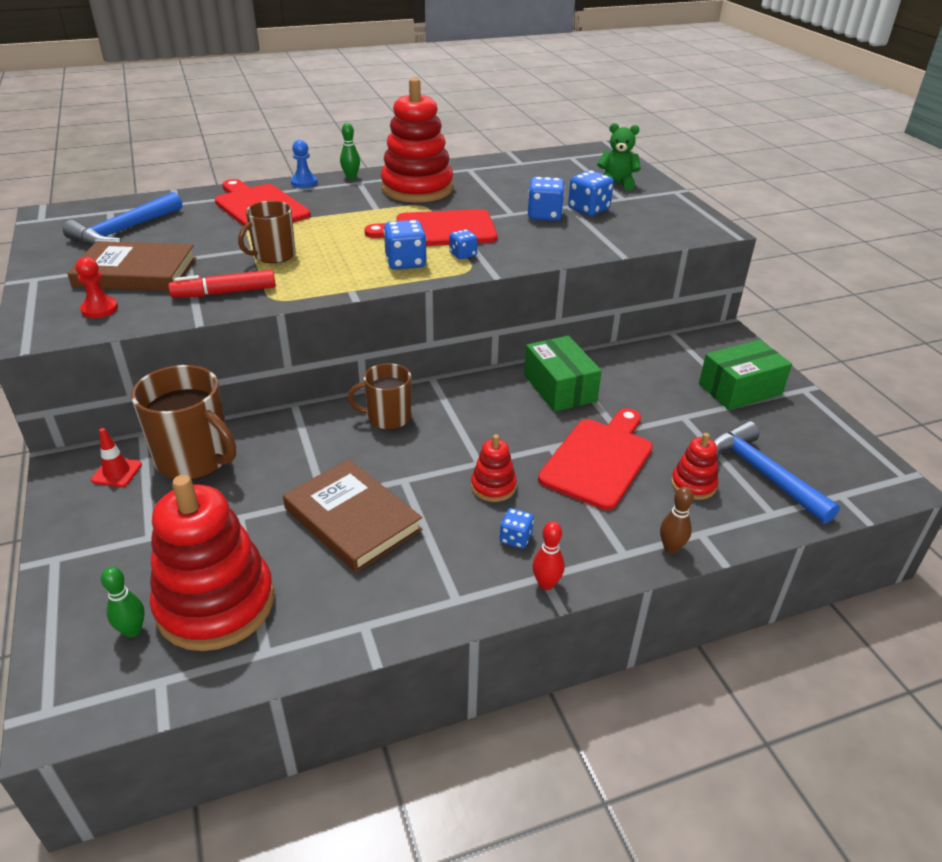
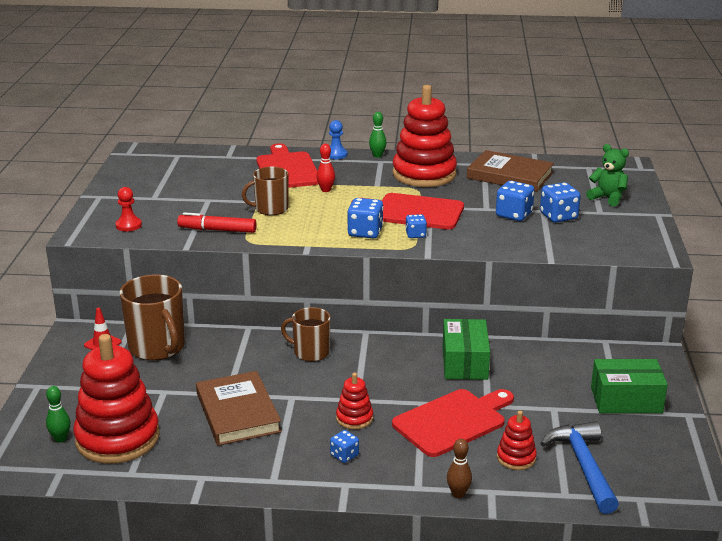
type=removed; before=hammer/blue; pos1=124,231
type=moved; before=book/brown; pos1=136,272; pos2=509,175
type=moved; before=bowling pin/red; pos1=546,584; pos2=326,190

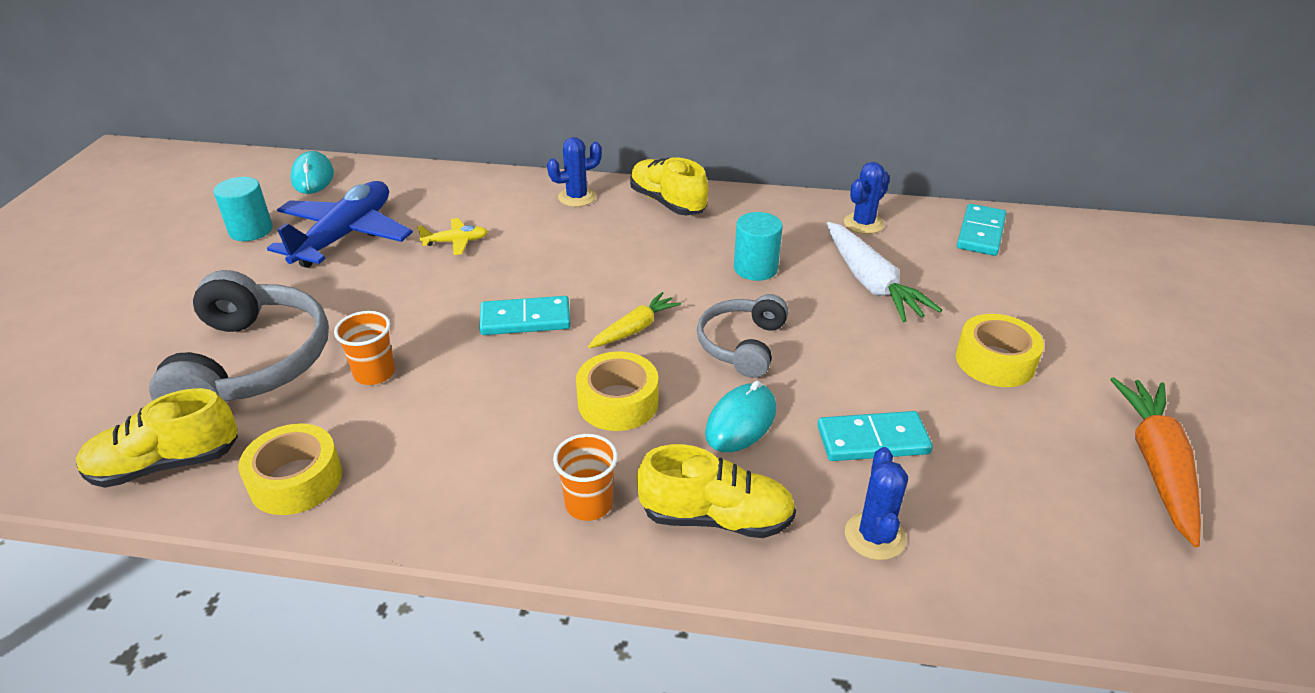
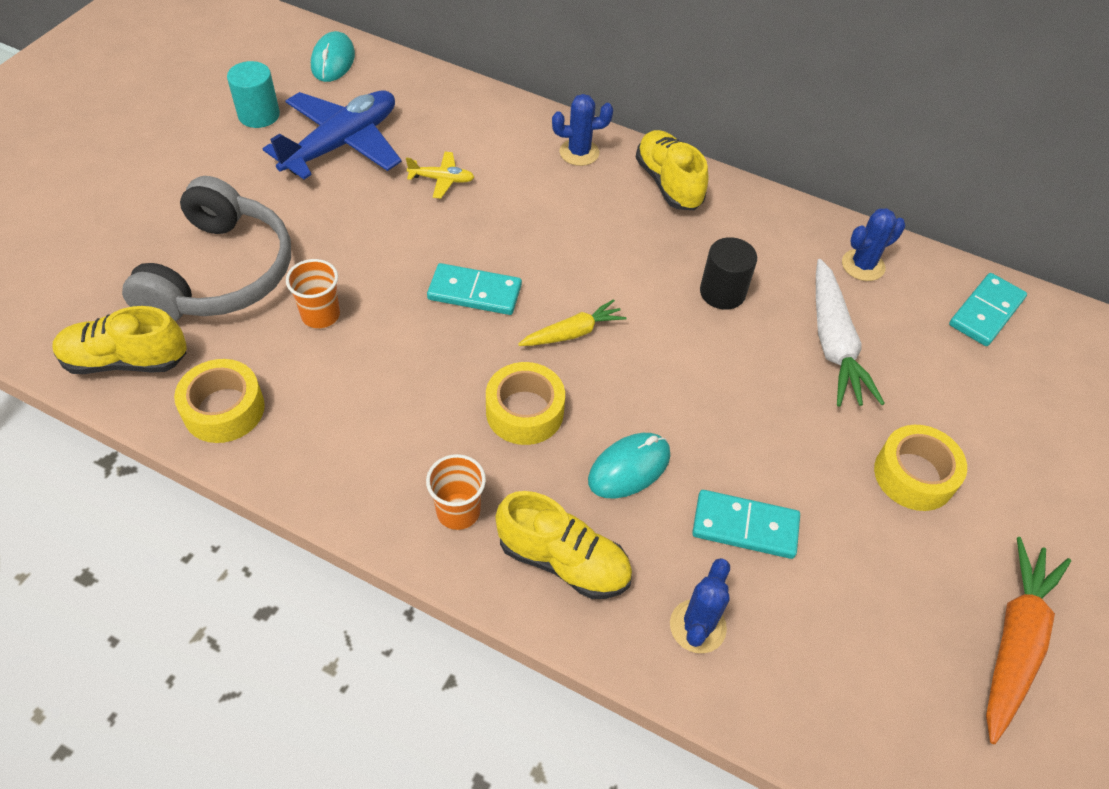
type=removed; before=headphones/grey; pos1=742,345
type=recoloured; before=cylinder/turquoise; after=cylinder/black; pos1=755,268; pos2=722,292

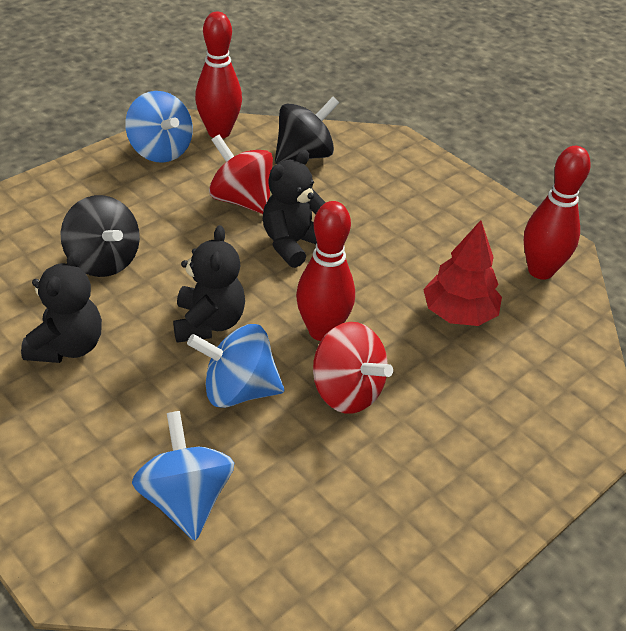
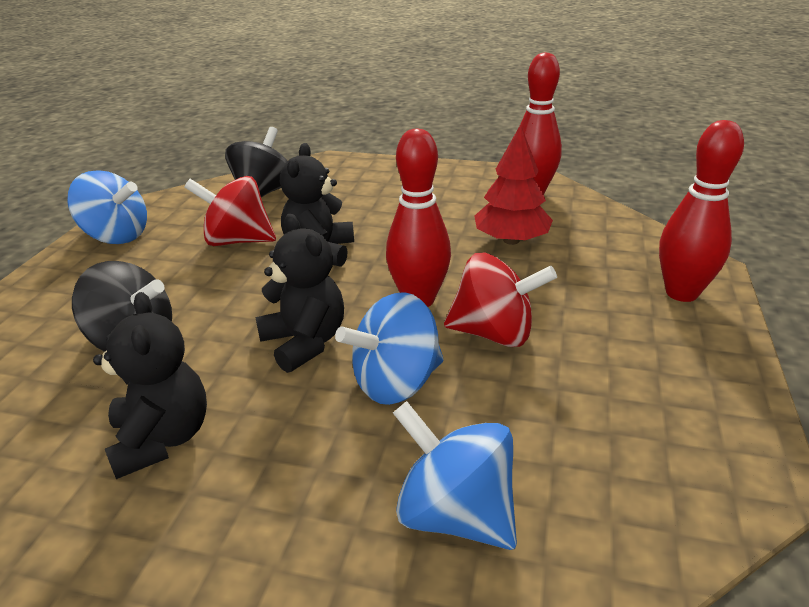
type=moved; before=bowling pin/red; pos1=219,132; pos2=681,293

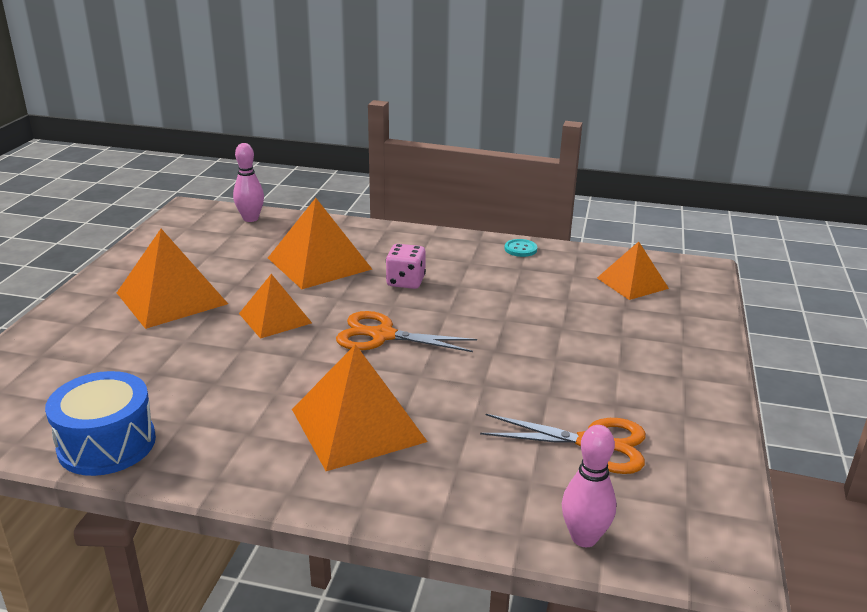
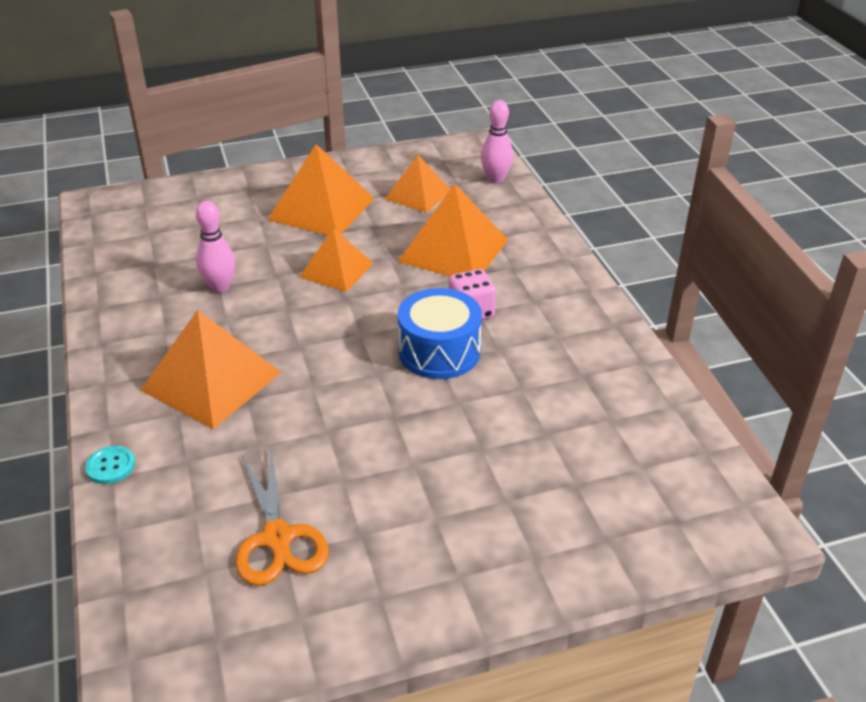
type=removed; before=scissors/orange; pos1=383,335
type=moved; before=drum/blue; pos1=107,444; pos2=439,352
type=moved; before=button/turquoise; pos1=520,249; pos2=110,466
type=moved; before=bowling pin/pink; pos1=584,538; pos2=220,287
type=moved; before=pyramid/orange; pos1=632,283; pos2=418,194

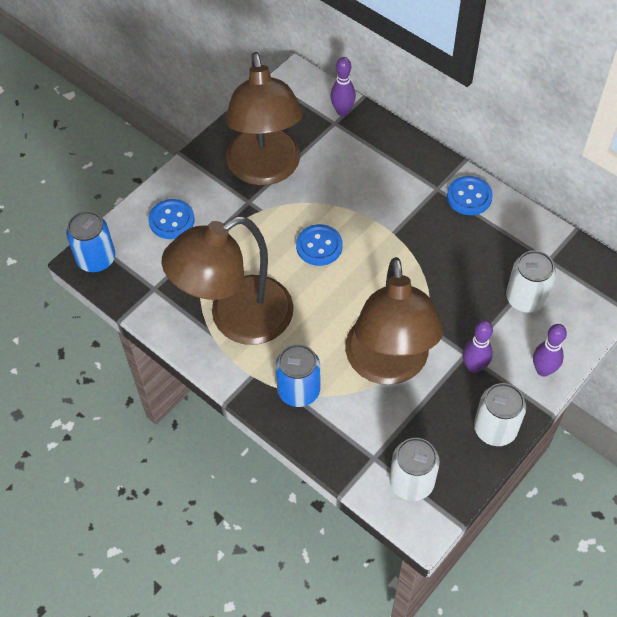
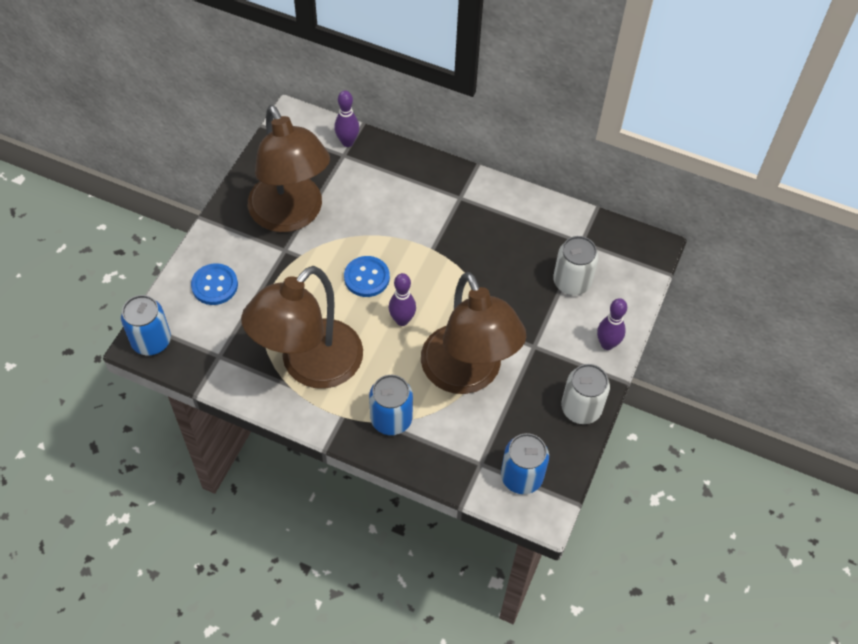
type=removed; before=button/blue; pos1=469,197
type=moved; before=bowling pin/purple; pos1=474,367; pos2=402,320
type=recoloured; before=can/white; after=can/blue; pos1=411,482; pos2=521,477

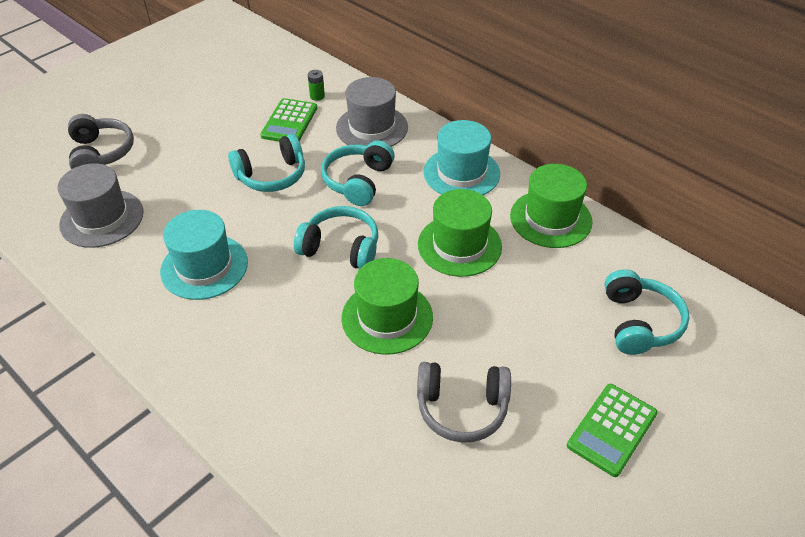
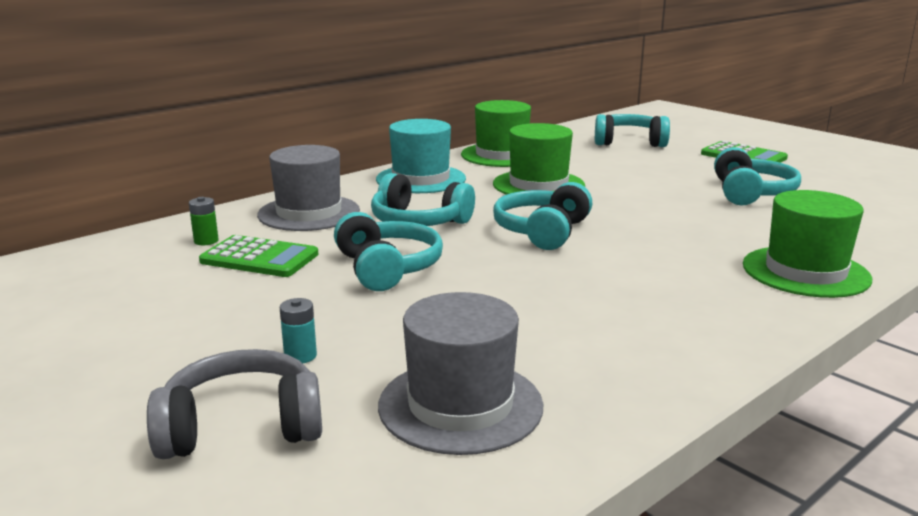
type=removed; before=hat/turquoise; pos1=204,267
type=added; after=battery/turquoise; pos2=300,356
type=moved; before=hat/green; pos1=387,317; pos2=805,272
type=recoloured; before=headphones/grey; after=headphones/turquoise; pos1=462,408; pos2=750,193

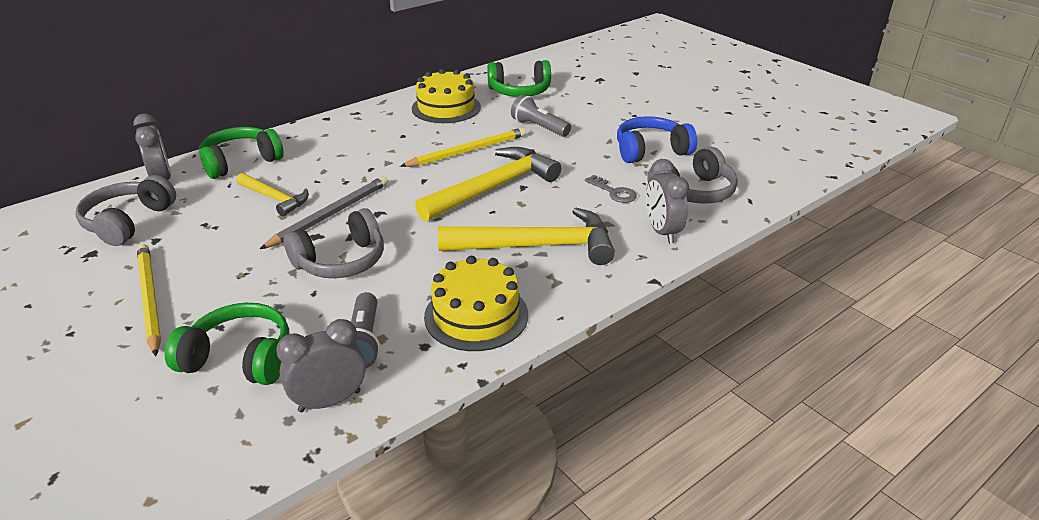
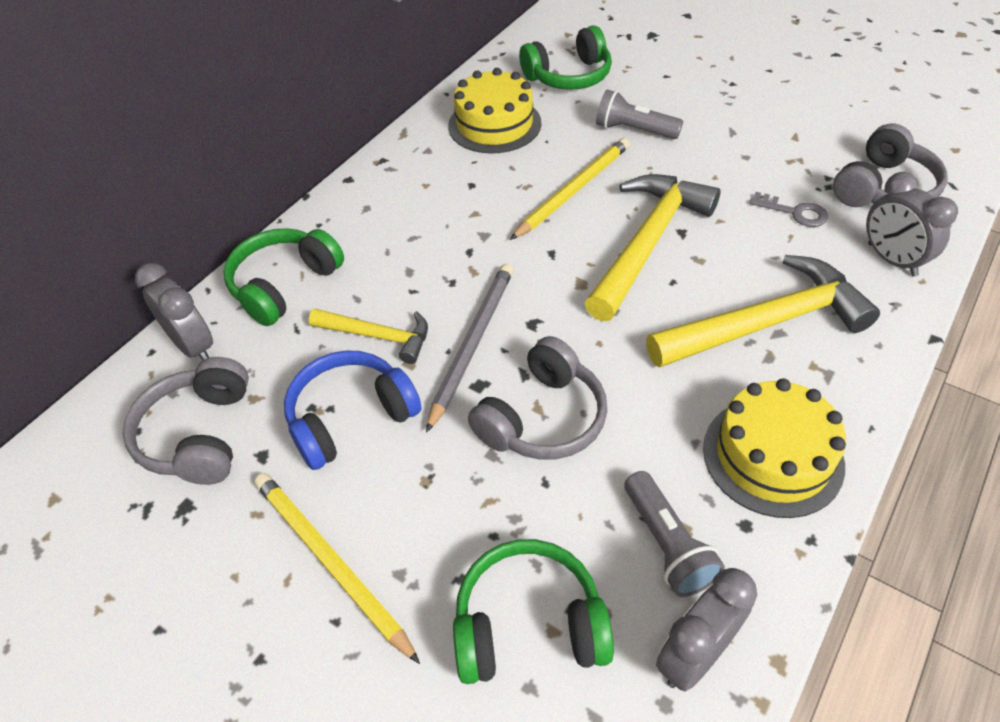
type=moved; before=headphones/blue; pos1=651,151; pos2=351,418

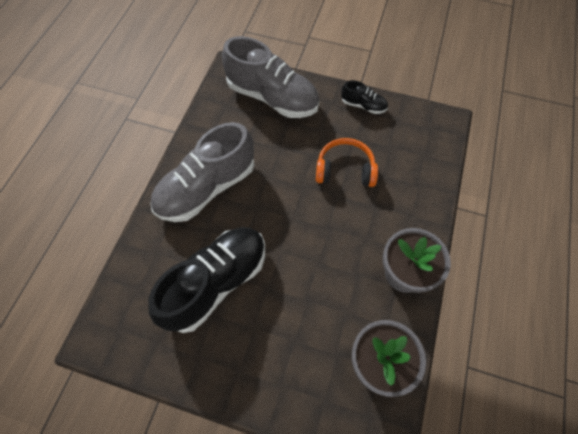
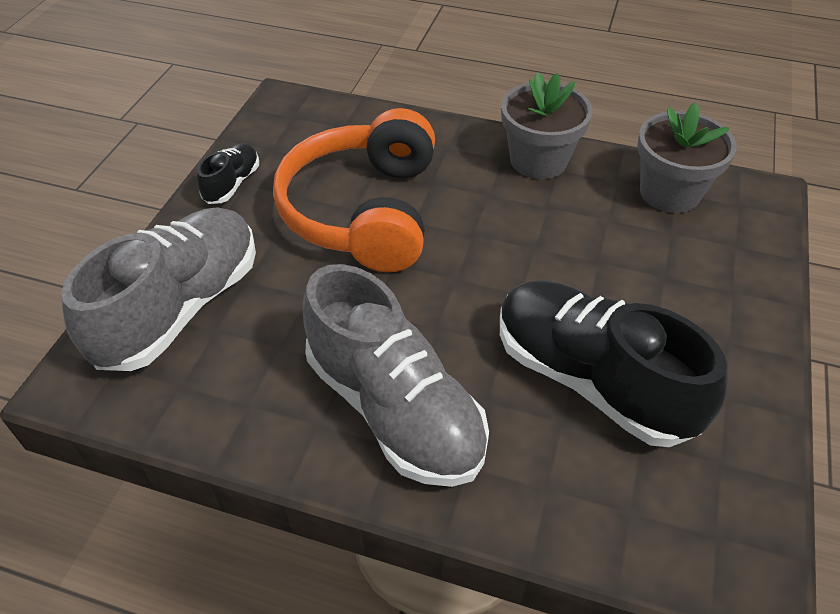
type=resized; before=headphones/orange; pos1=345,170; pos2=364,211; scale=1.73

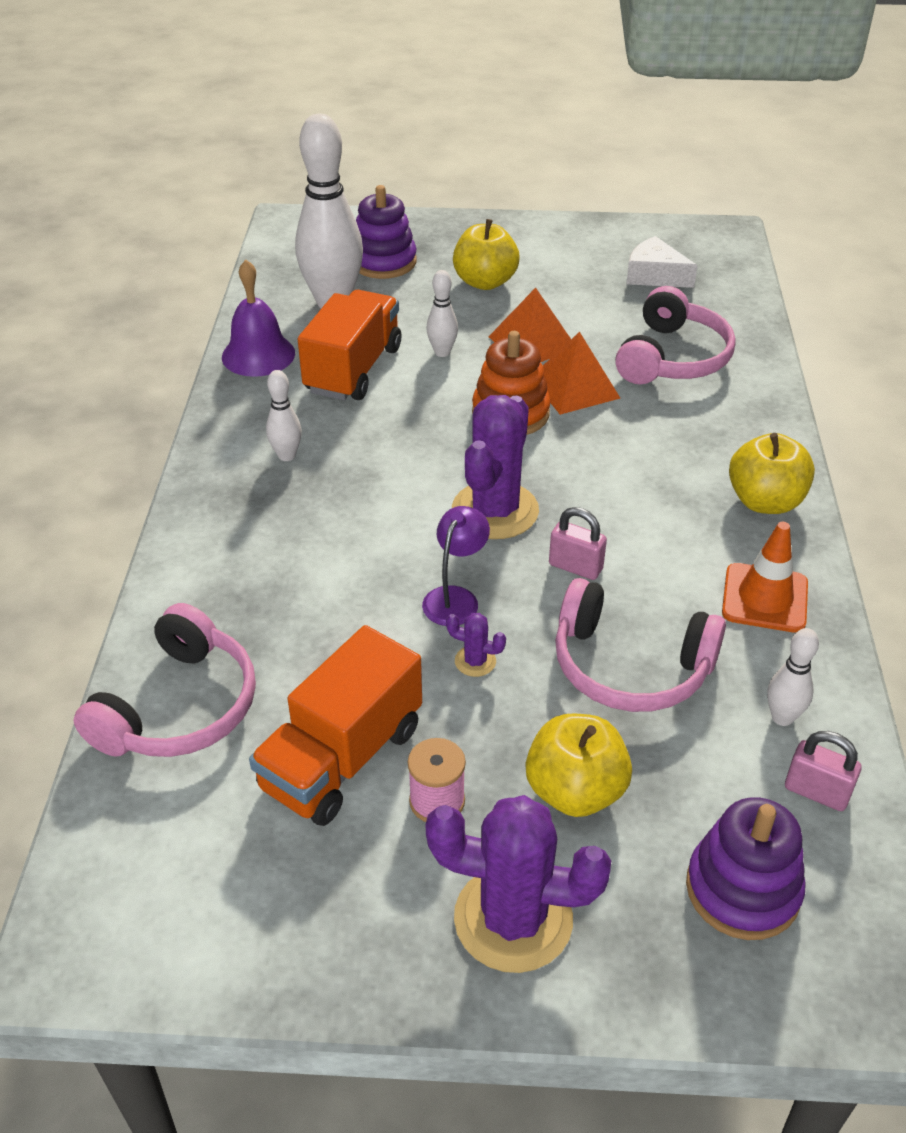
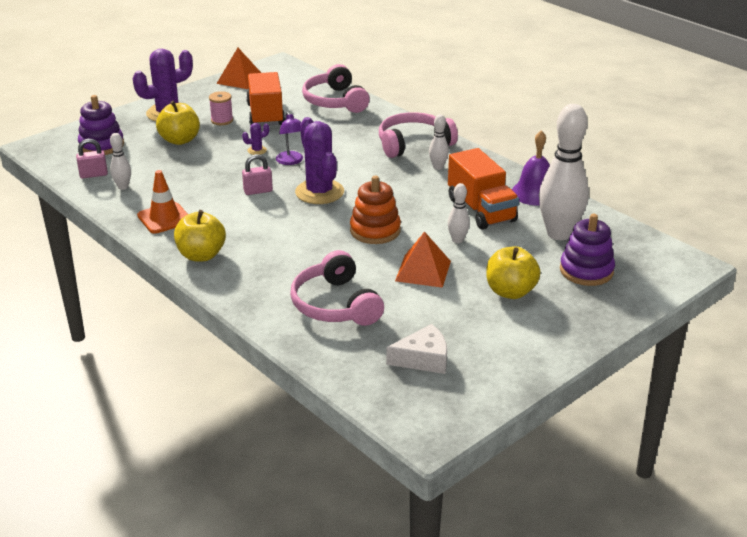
type=moved; before=pyramid/orange; pos1=574,387; pos2=240,79
type=moved; before=headphones/pink; pos1=630,666; pos2=413,144

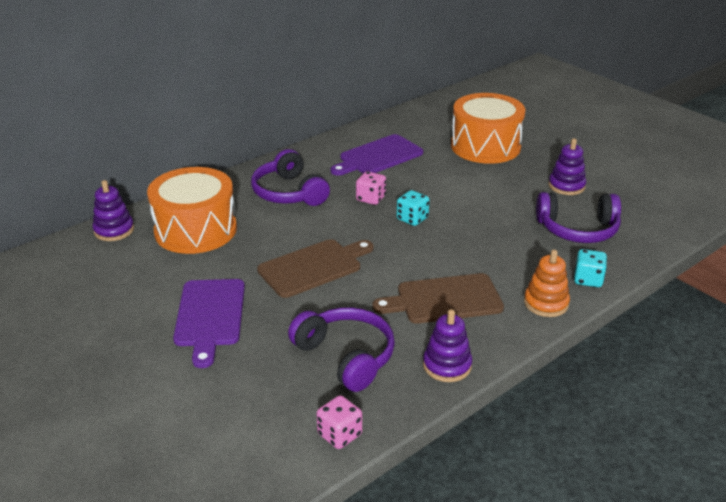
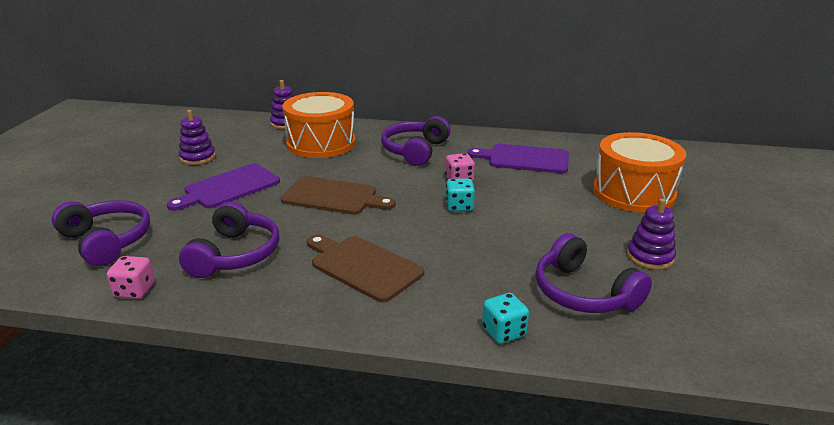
type=removed; before=stacking toy/orange; pos1=546,303
type=added; after=headphones/purple; pos2=107,241
type=moved; before=stacking toy/purple; pos1=447,365; pos2=198,157

